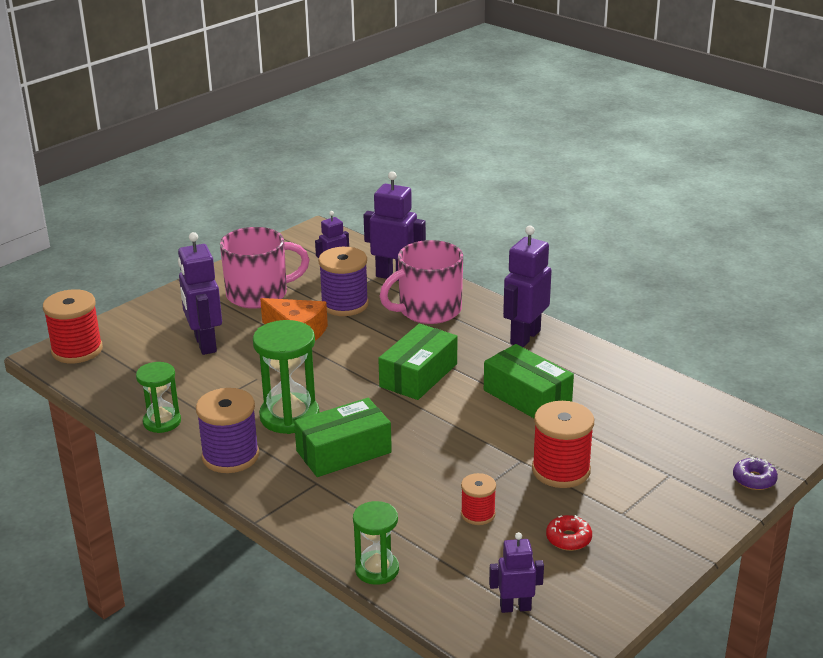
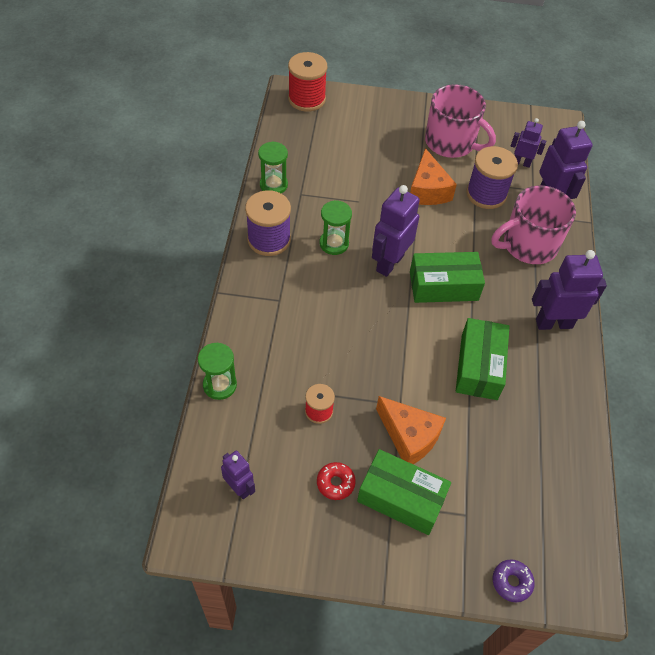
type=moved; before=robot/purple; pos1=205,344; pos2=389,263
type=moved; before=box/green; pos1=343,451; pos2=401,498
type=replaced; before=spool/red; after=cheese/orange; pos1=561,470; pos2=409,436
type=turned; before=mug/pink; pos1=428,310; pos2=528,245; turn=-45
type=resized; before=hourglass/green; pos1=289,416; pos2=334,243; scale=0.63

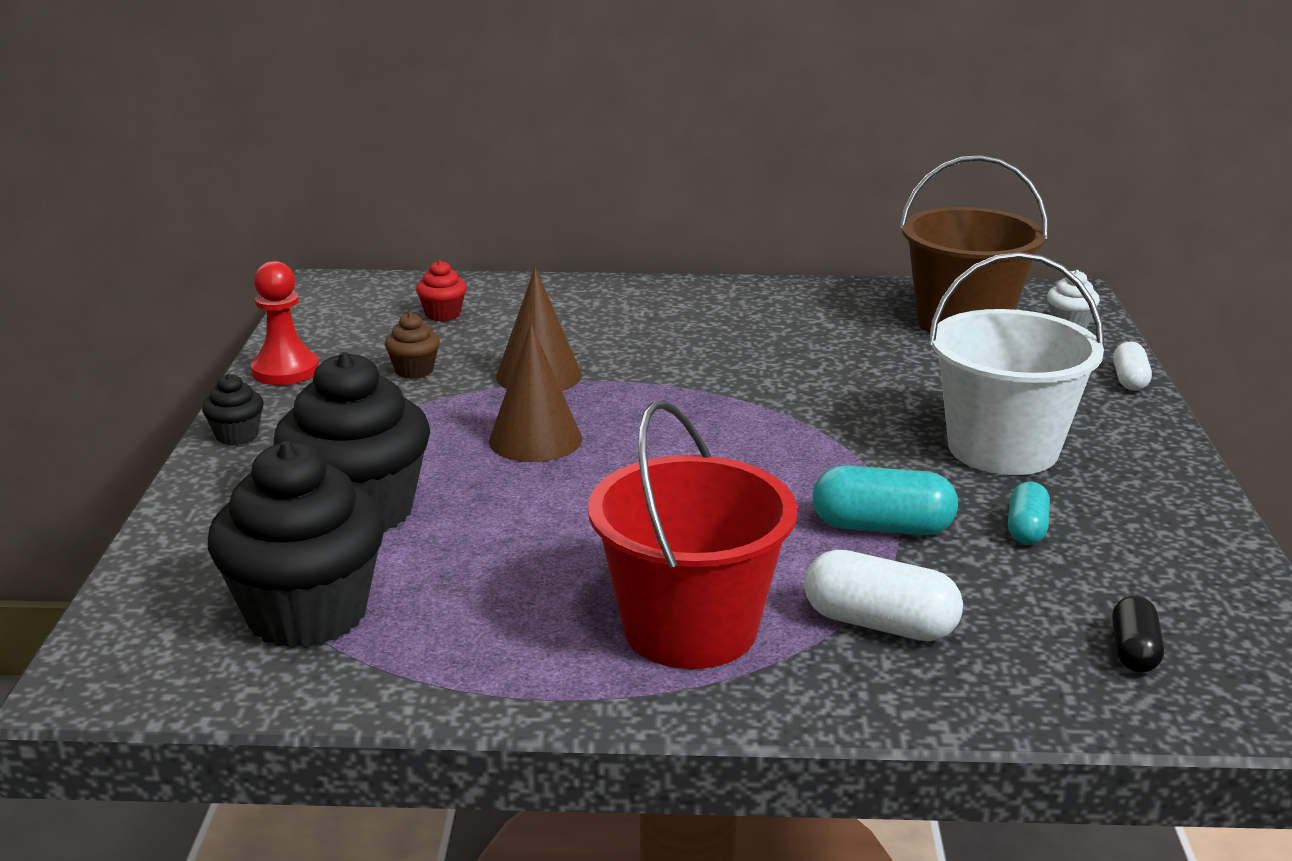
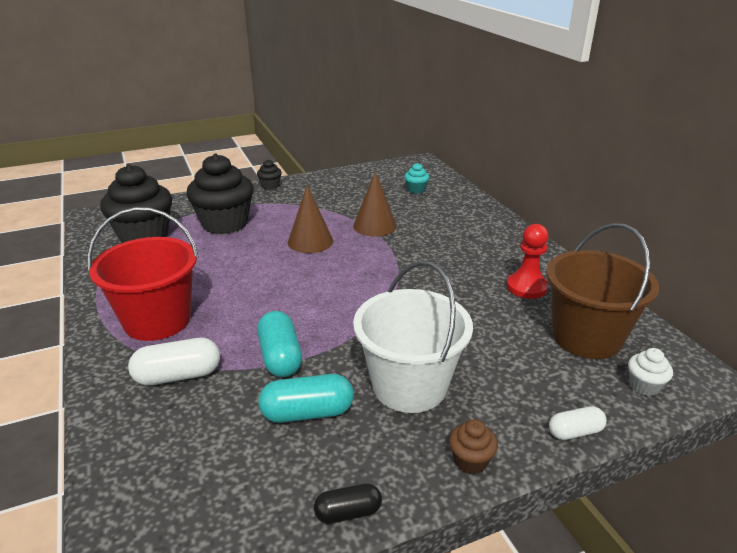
type=moved; before=pawn/red; pos1=285,370; pos2=526,287
type=moved; before=cupcake/brown; pos1=414,370; pos2=470,461
type=moved; before=capsule/black; pos1=1134,651; pos2=348,512
type=recoloured; before=cupcake/red; after=cupcake/turquoise; pos1=443,314; pos2=416,190
type=turned; before=capsule/white; pos1=880,624; pos2=178,376; turn=75
type=resized; before=capsule/turquoise; pos1=1026,529; pos2=307,413; scale=1.63

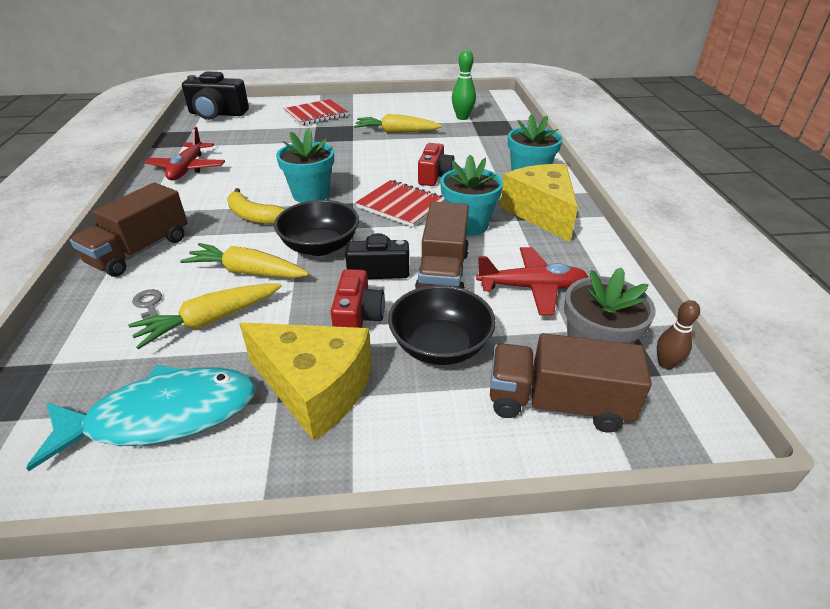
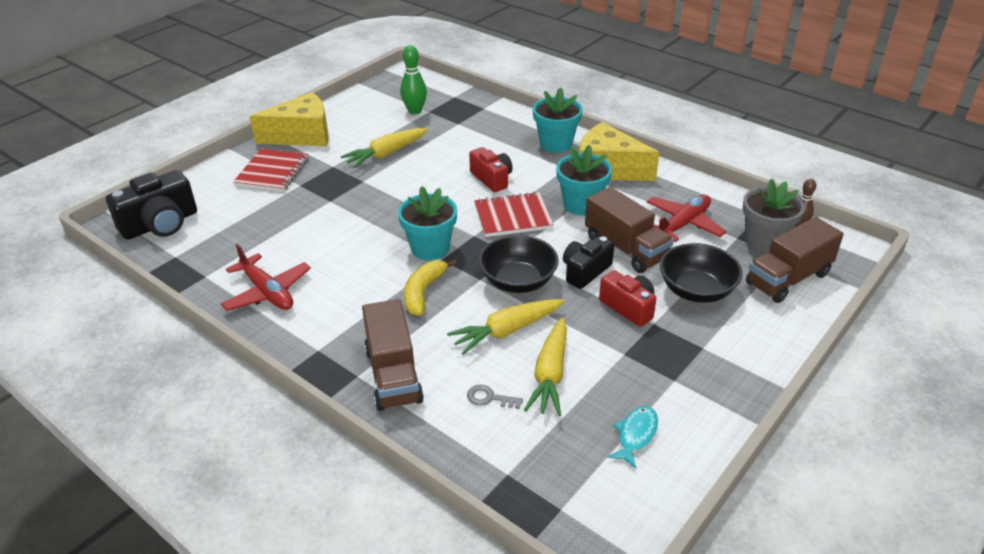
type=moved; before=cheese/yellow; pos1=315,388; pos2=302,135
type=turned; before=banana/yellow; pos1=254,216; pos2=423,292; turn=120
type=resized; before=fish/turquoise; pos1=163,416; pos2=635,435; scale=0.48

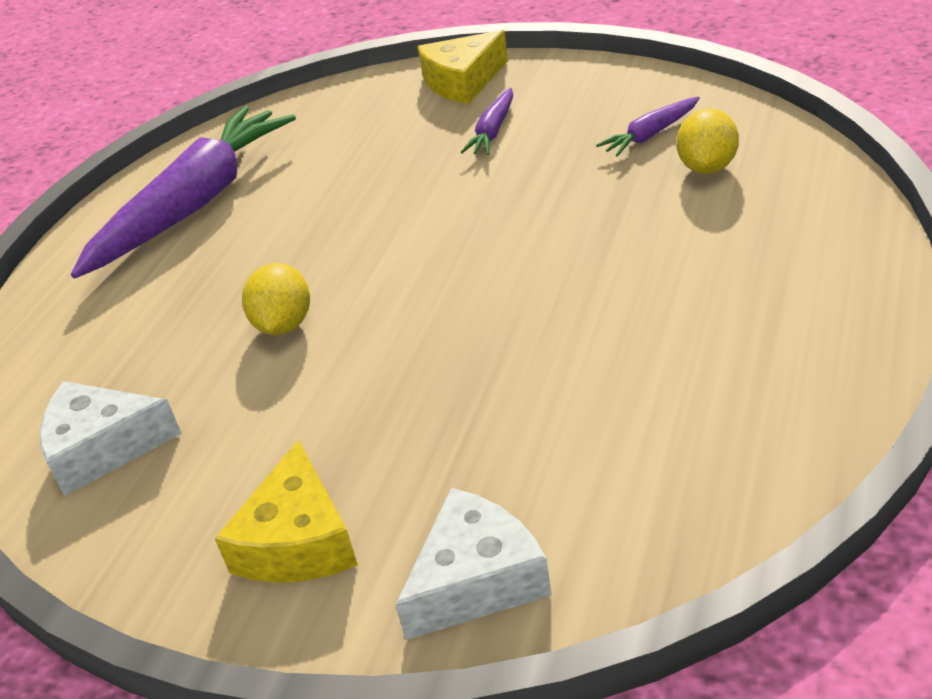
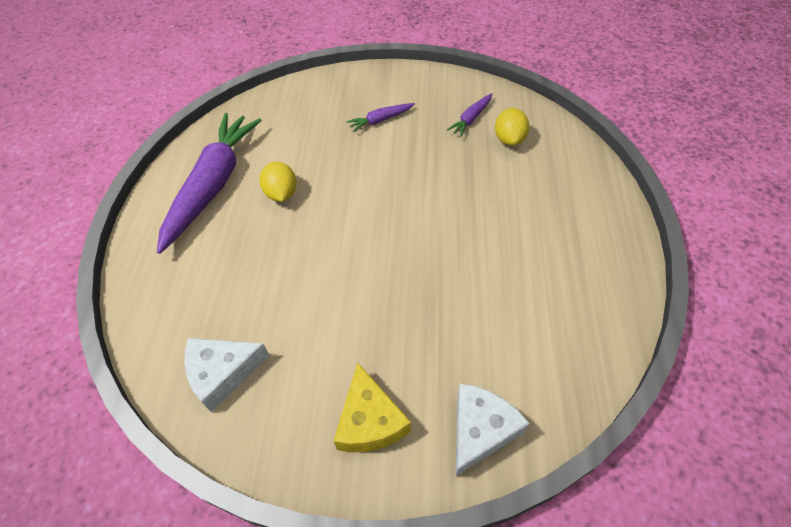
type=removed; before=cheese/yellow; pos1=463,82
type=moved; before=lemon/yellow; pos1=284,324; pos2=281,193
type=turned; before=carrot/purple; pos1=493,131; pos2=380,120; turn=60

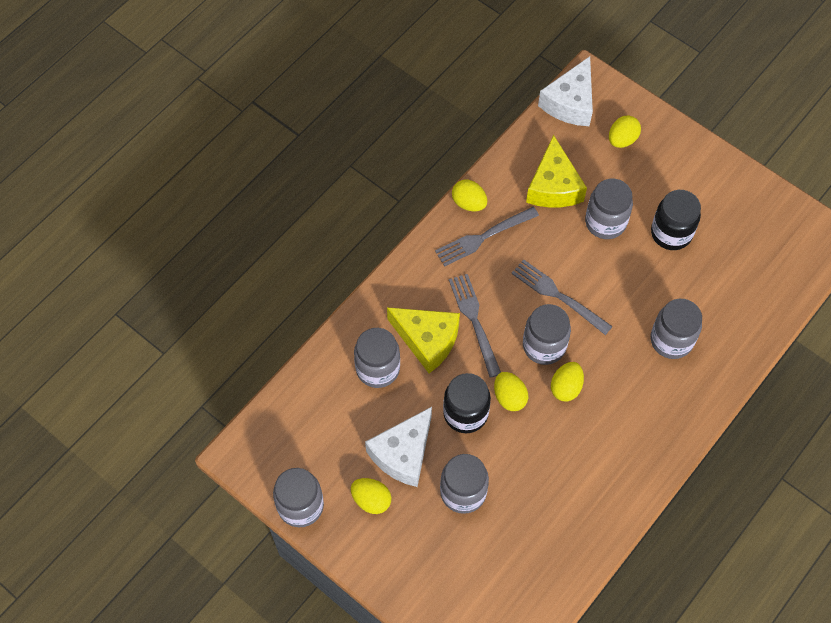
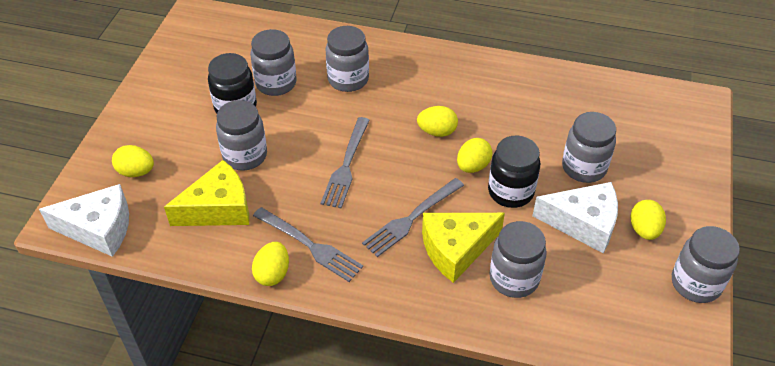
type=moved; before=jar/grey; pos1=544,346; pos2=276,83
type=turned; before=cheese/yellow; pos1=427,340; pos2=456,249; turn=-120

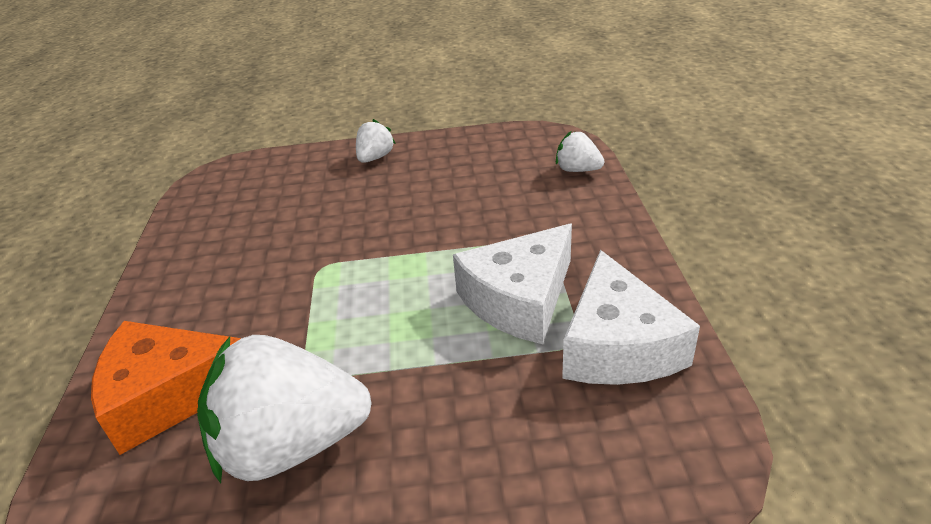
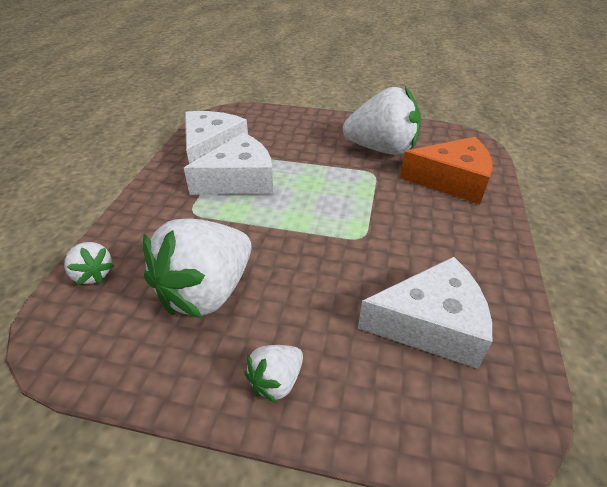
type=added; after=strawberry/white; pos2=207,291
type=added; after=cheese/white; pos2=430,324

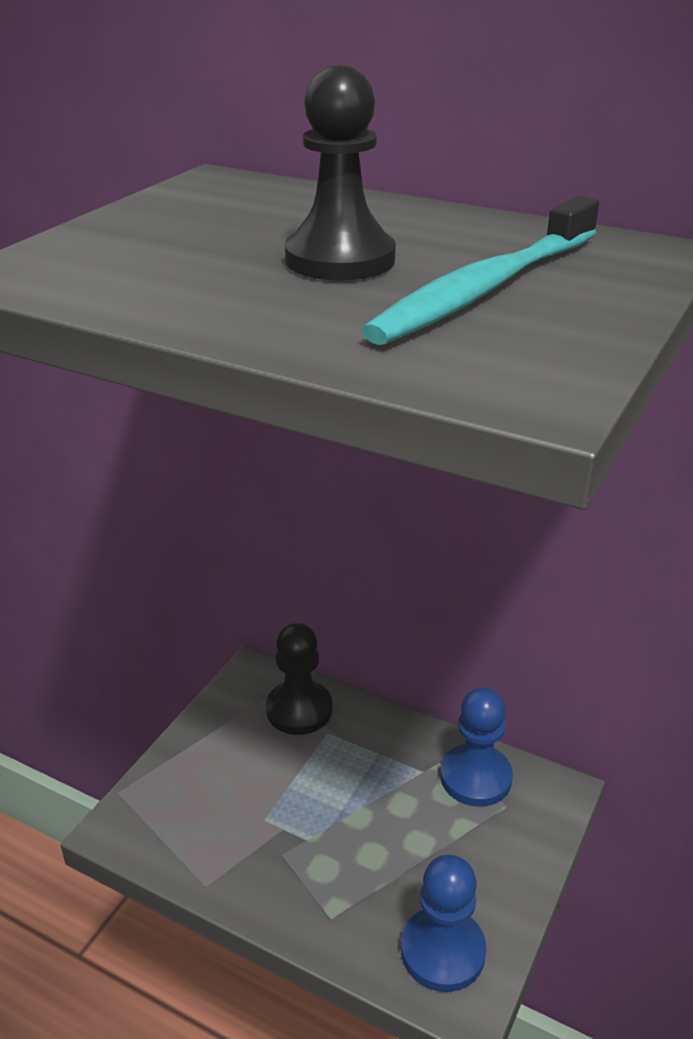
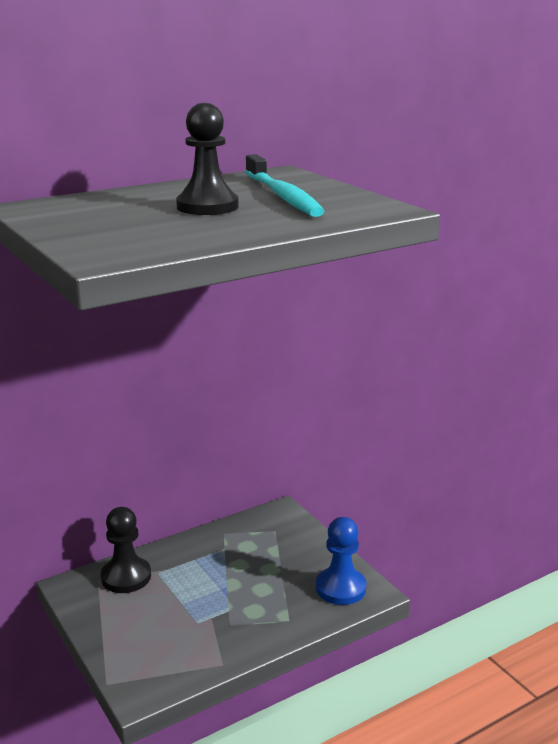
type=removed; before=pawn/blue; pos1=475,777

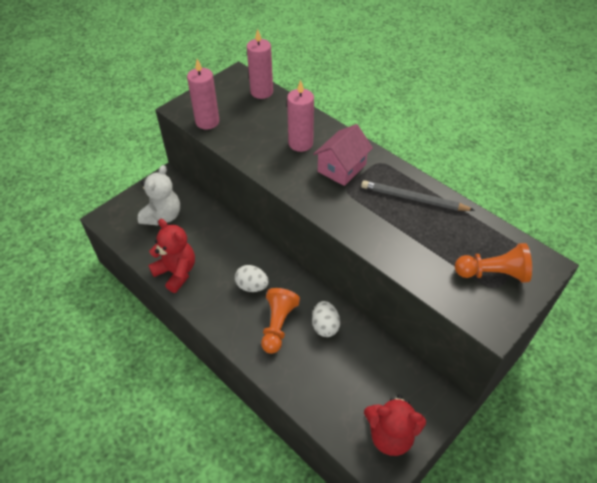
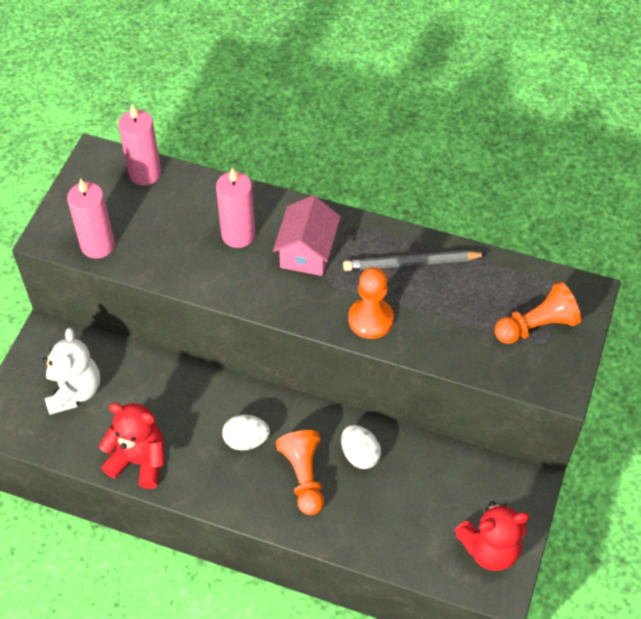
type=added; after=pawn/orange; pos2=370,319

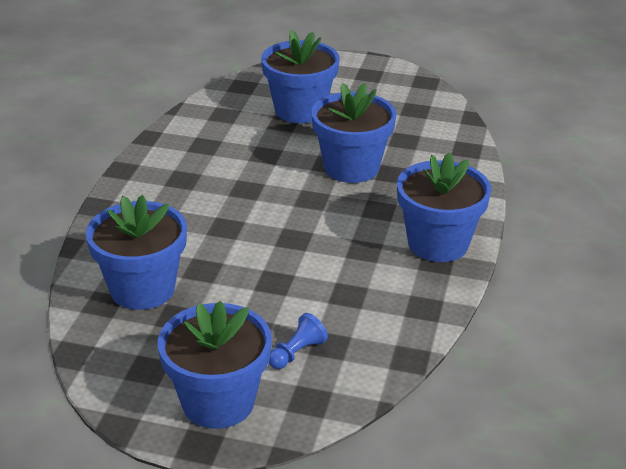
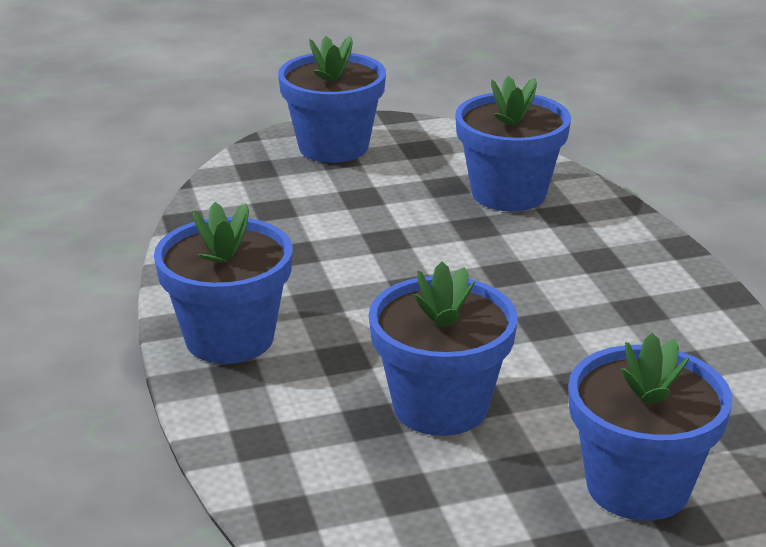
type=removed; before=pawn/blue; pos1=297,353

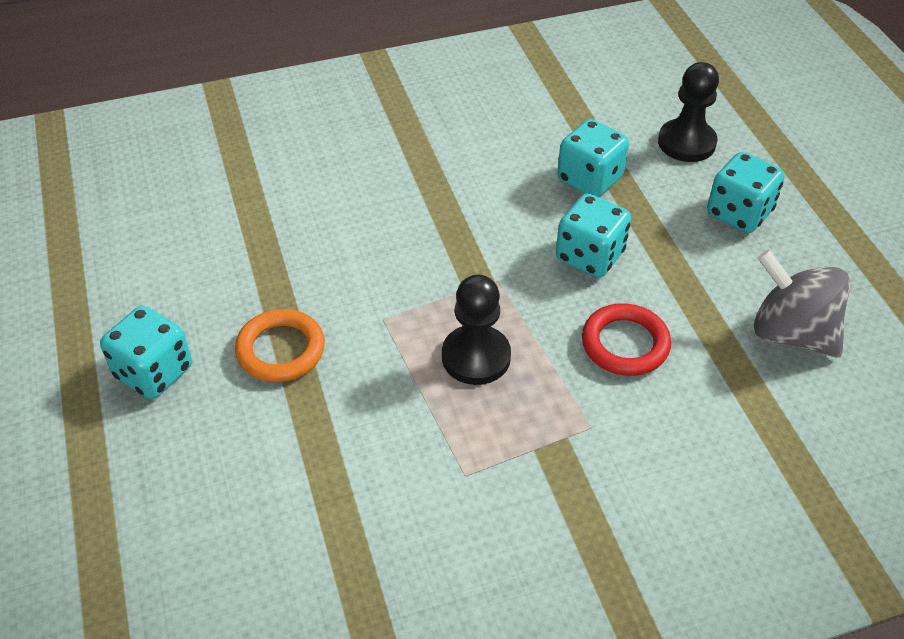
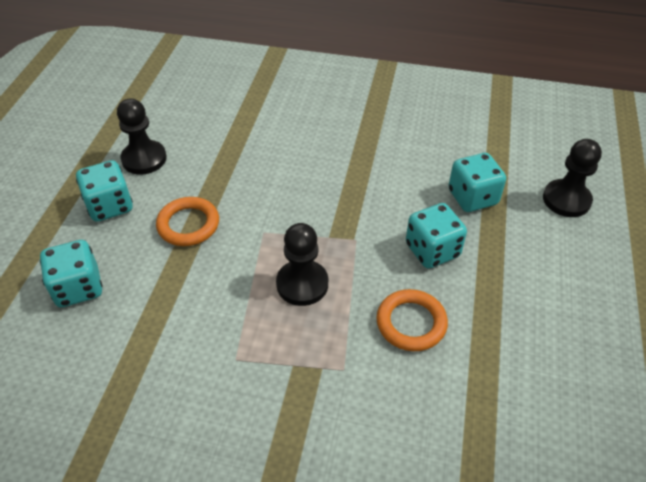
type=removed; before=spinning top/grey; pos1=791,333
type=added; after=pawn/black; pos2=144,159
type=moved; before=dice/turquoise; pos1=739,213; pos2=78,288
type=recoloured; before=ring/red; after=ring/orange; pos1=625,344; pos2=411,323

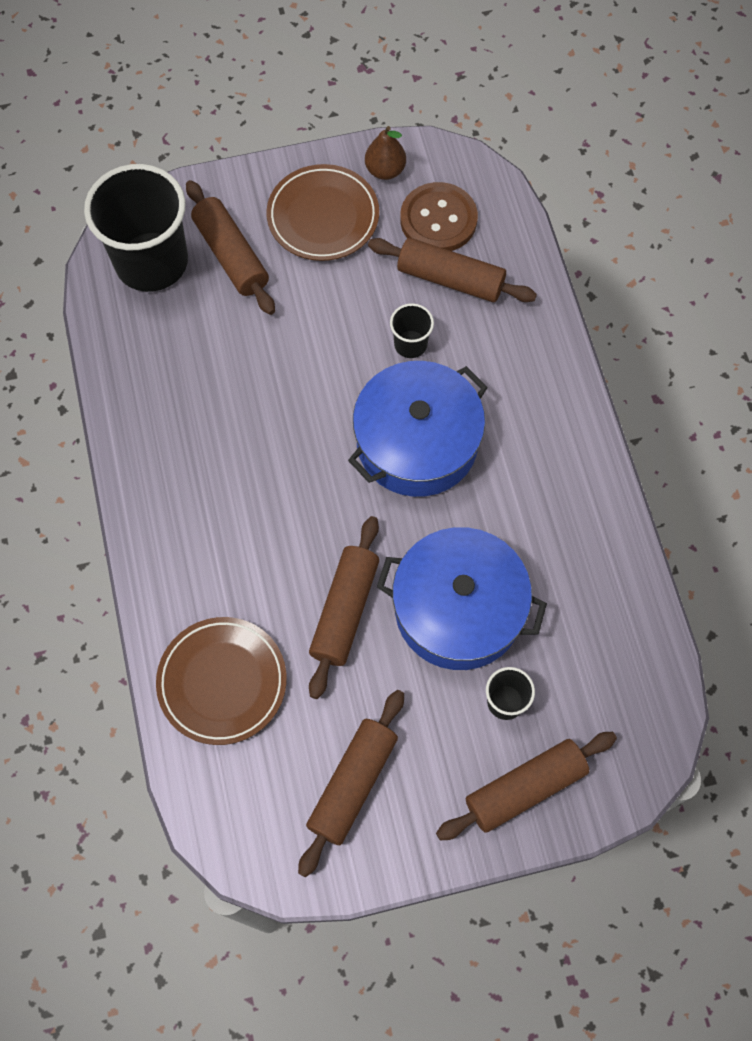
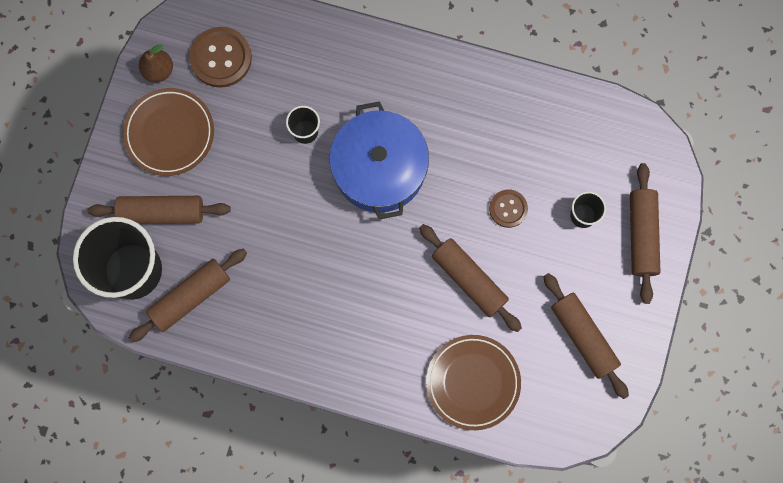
type=moved; before=rolling pin/brown; pos1=450,279; pos2=190,297
type=replaced; before=pot/blue; after=button/brown; pos1=458,609; pos2=508,209

